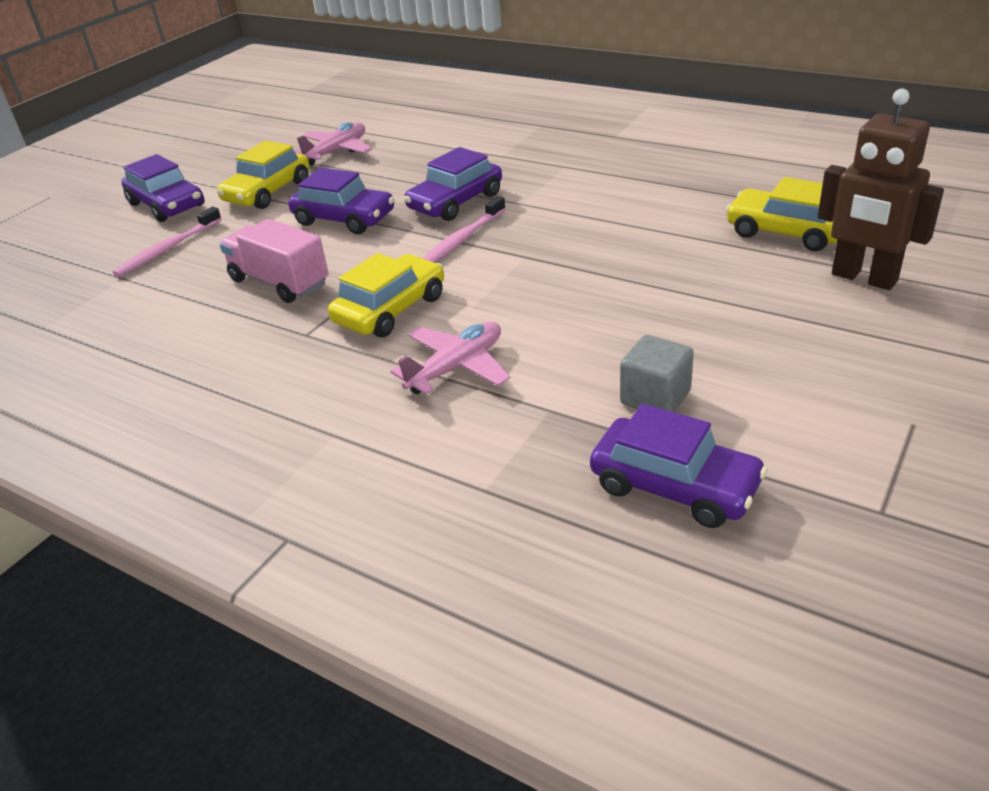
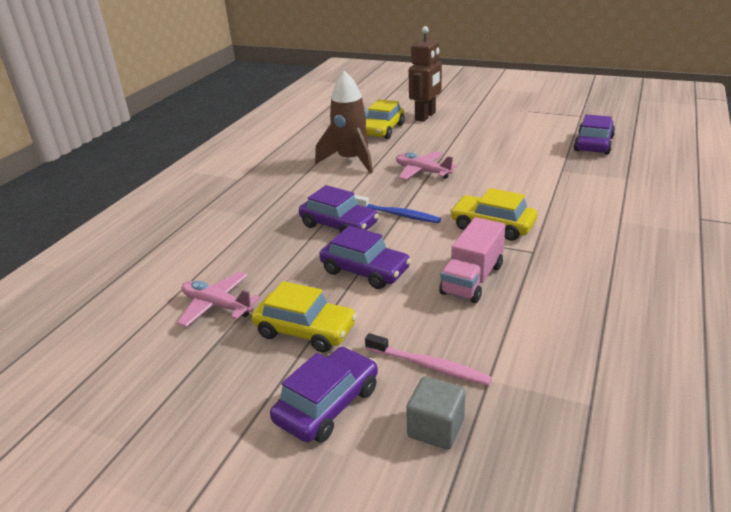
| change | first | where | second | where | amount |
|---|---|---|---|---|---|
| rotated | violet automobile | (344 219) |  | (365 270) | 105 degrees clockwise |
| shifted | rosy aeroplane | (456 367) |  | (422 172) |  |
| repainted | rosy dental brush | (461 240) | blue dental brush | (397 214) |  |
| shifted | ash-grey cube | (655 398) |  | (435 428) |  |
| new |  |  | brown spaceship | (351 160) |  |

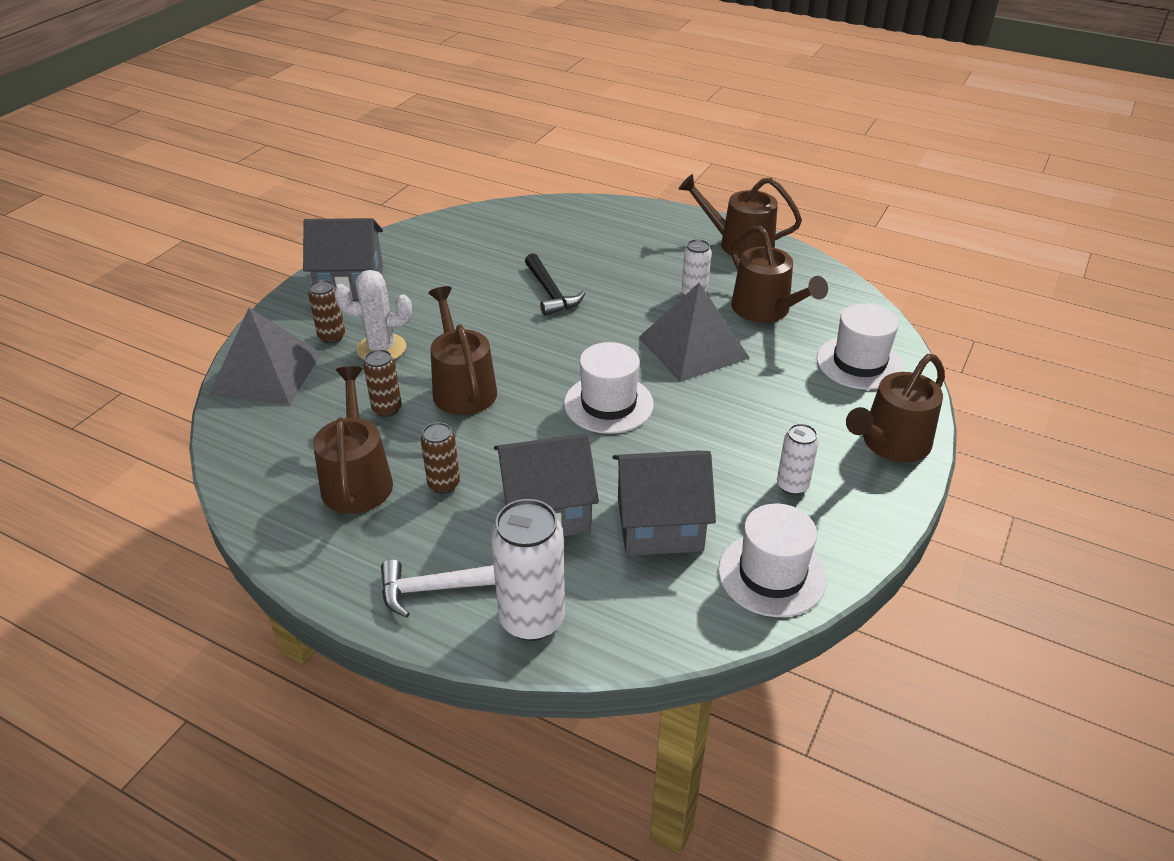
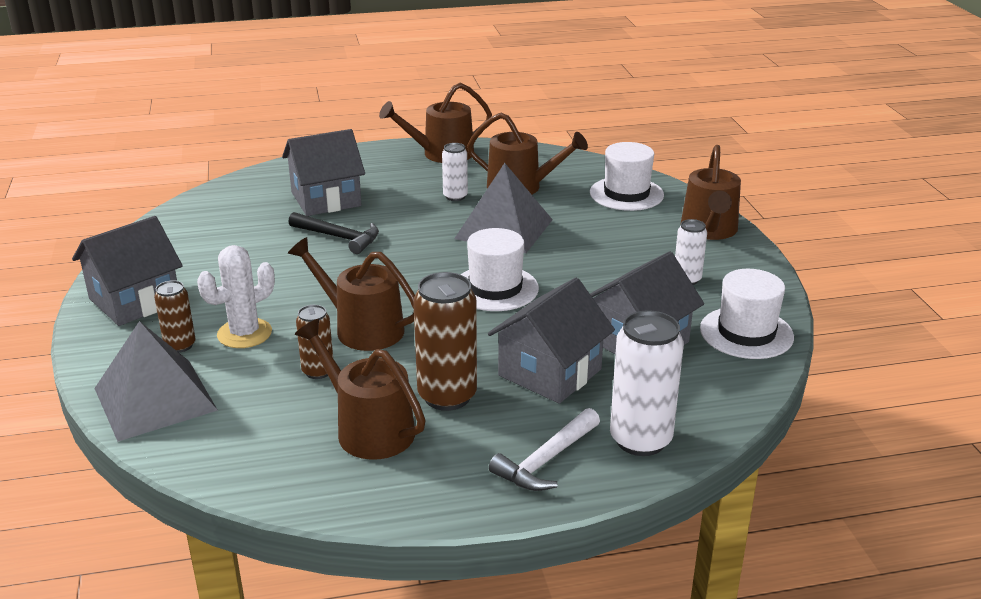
| change | first | where | second | where | amount |
|---|---|---|---|---|---|
| scaled | brown tin | (444 484) |  | (447 396) | x1.77 |
| new |  |  | ash-grey toy house | (326 199) |  |

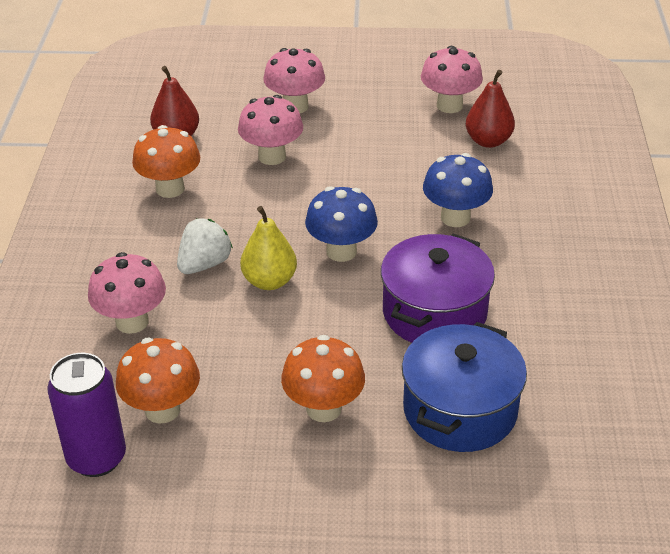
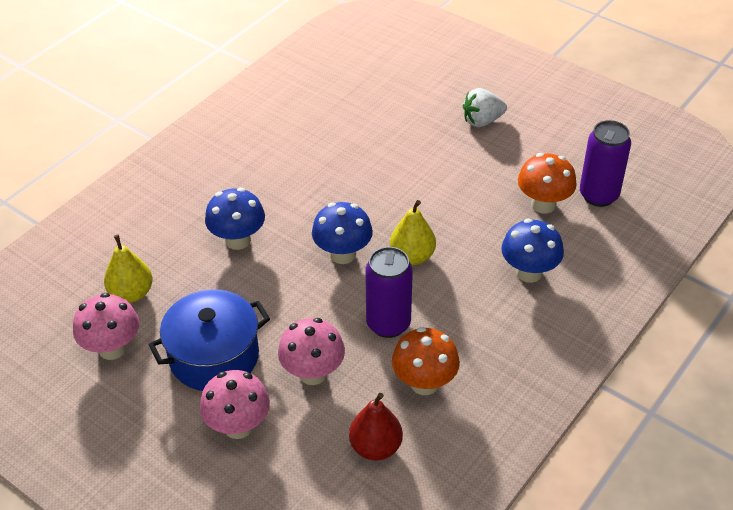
| change | first | where | second | where | amount |
|---|---|---|---|---|---|
| repainted | rosy toadstool | (132 322) | blue toadstool | (529 272) |  |
| shifted | white strawberry | (204 264) |  | (482 121) |  |
| gone | orange toadstool | (323 408) |  |  |  |
| gone | violet cooking pot | (434 312) |  |  |  |
| shifted | blue cooking pot | (460 410) |  | (214 356) |  |
| repainted | red toy pear | (488 141) | bright yellow toy pear | (131 293) |  |
| new |  |  | violet tin | (388 324) |  |

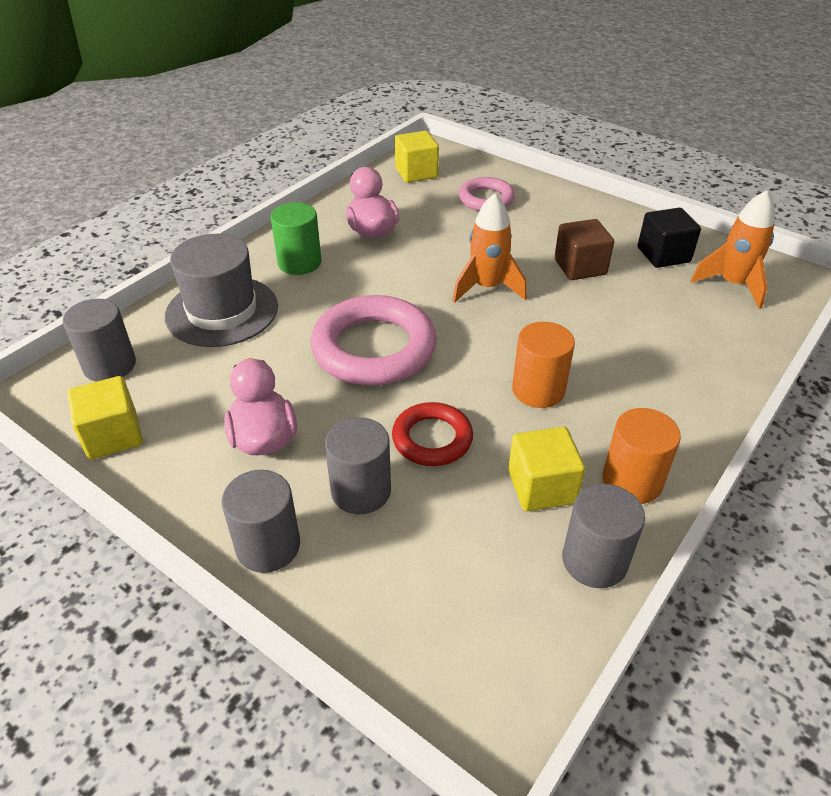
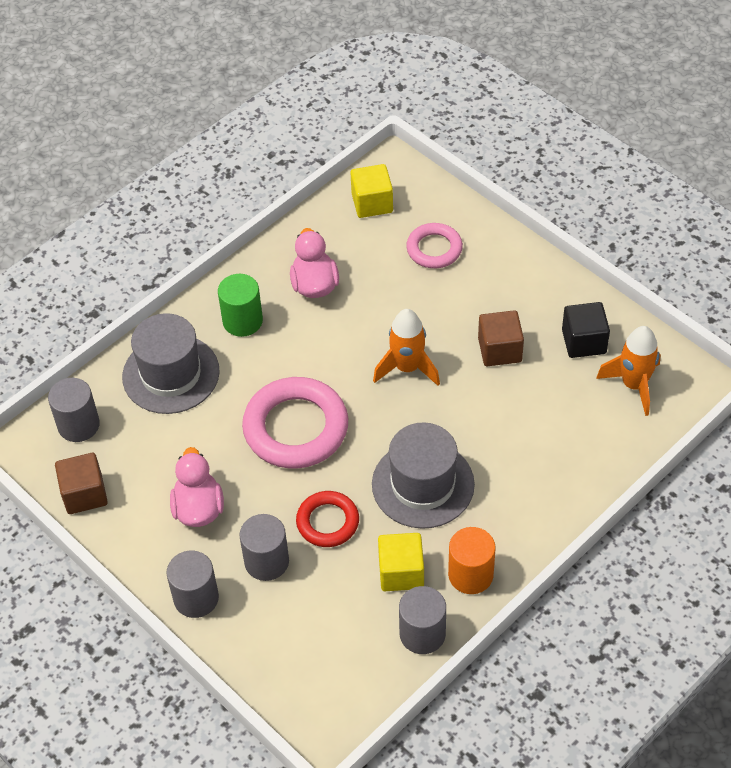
| change | first | where | second | where | amount |
|---|---|---|---|---|---|
| repainted | bright yellow cube | (113 435) | brown cube | (84 494) |  |
| swapped | orange solid cylinder | (538 390) | ash-grey top hat | (423 484) |  |

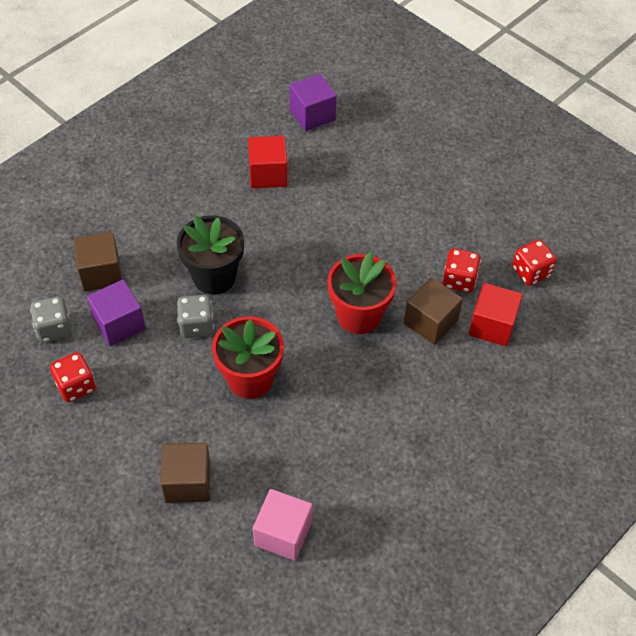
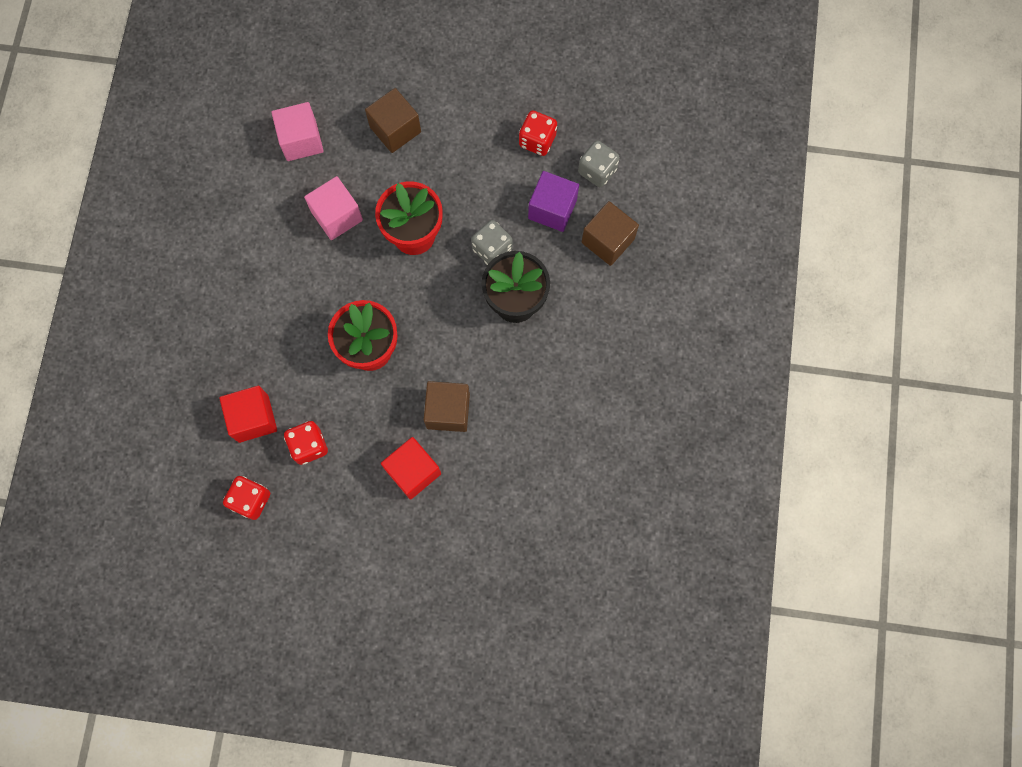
| change | first | where | second | where | amount |
|---|---|---|---|---|---|
| shifted | red cube | (268 174) |  | (413 471) |  |
| gone | violet cube | (312 115) |  |  |  |
| shifted | brown cube | (430 322) |  | (448 411) |  |
| new |  |  | rosy cube | (337 216) |  |

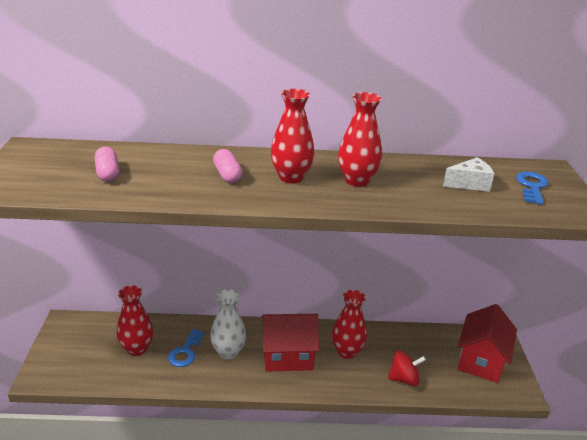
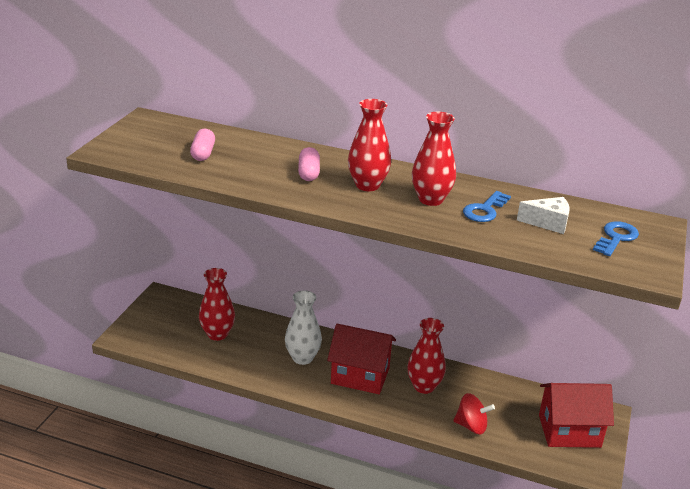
| change | first | where | second | where | amount |
|---|---|---|---|---|---|
| shifted | blue latchkey | (185 352) |  | (484 210) |  |
| rotated | red toy house | (480 360) |  | (569 431) | 45 degrees clockwise |

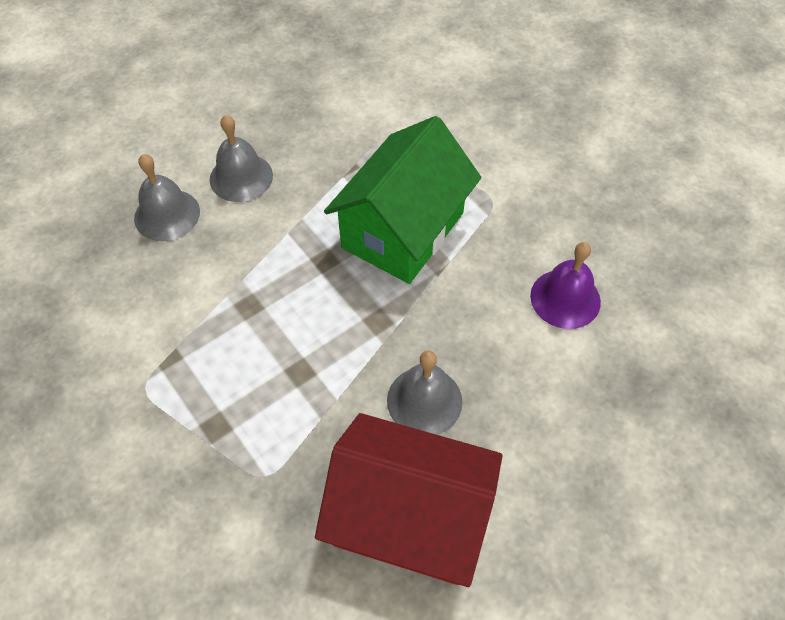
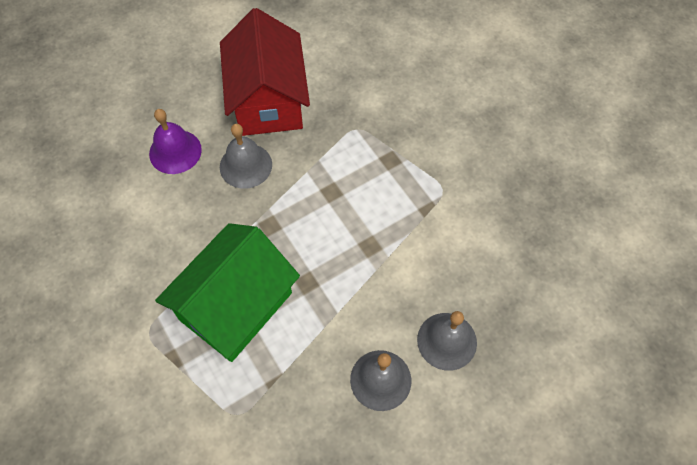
| change | first | where | second | where | amount |
|---|---|---|---|---|---|
| rotated | red toy house | (409 517) |  | (268 100) | 60 degrees clockwise |
| shifted | violet bell | (565 298) |  | (175 151) |  |

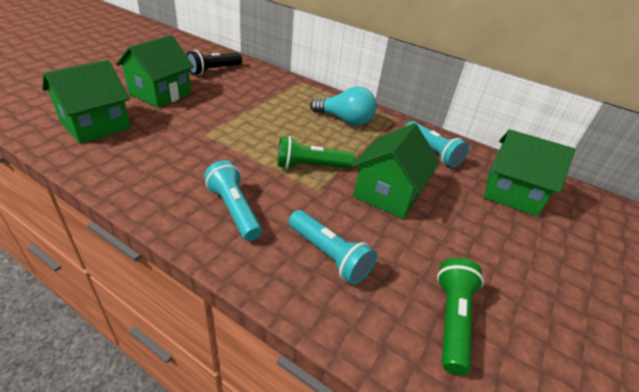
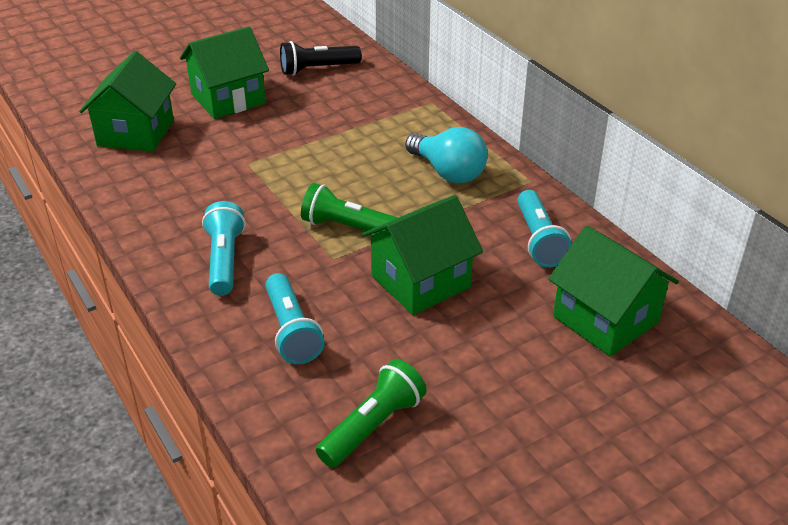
| change | first | where | second | where | amount |
|---|---|---|---|---|---|
| rotated | leaf-green toy house | (96 125) |  | (136 133) | 60 degrees counterclockwise |

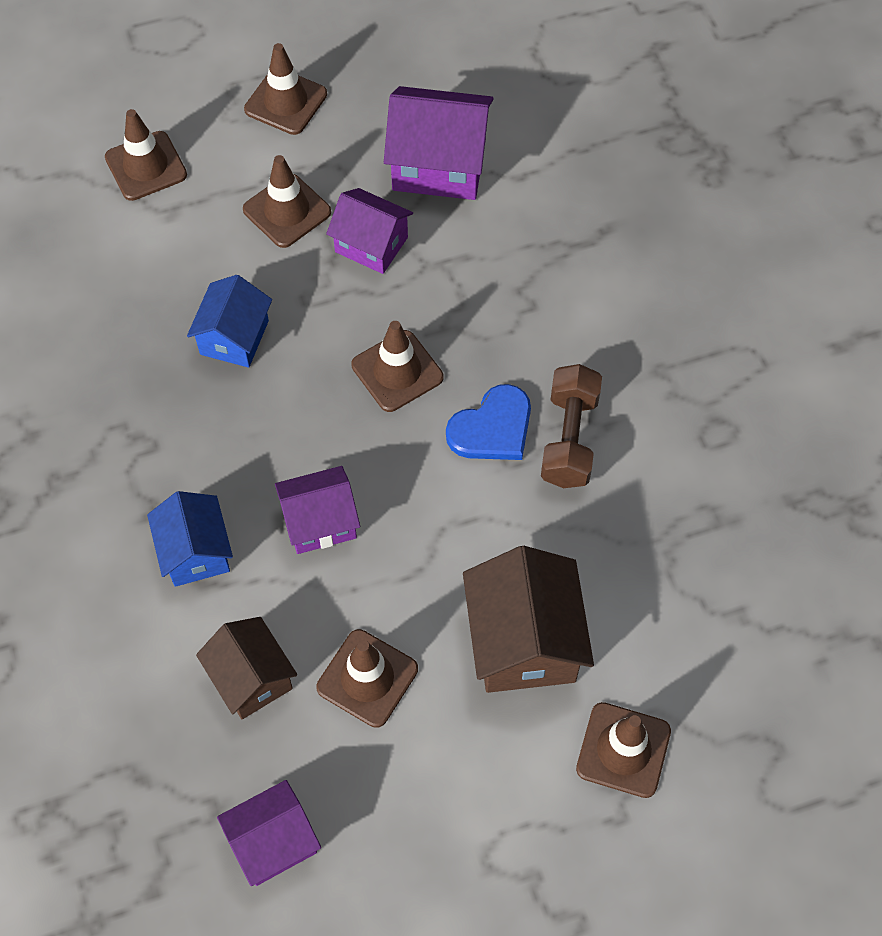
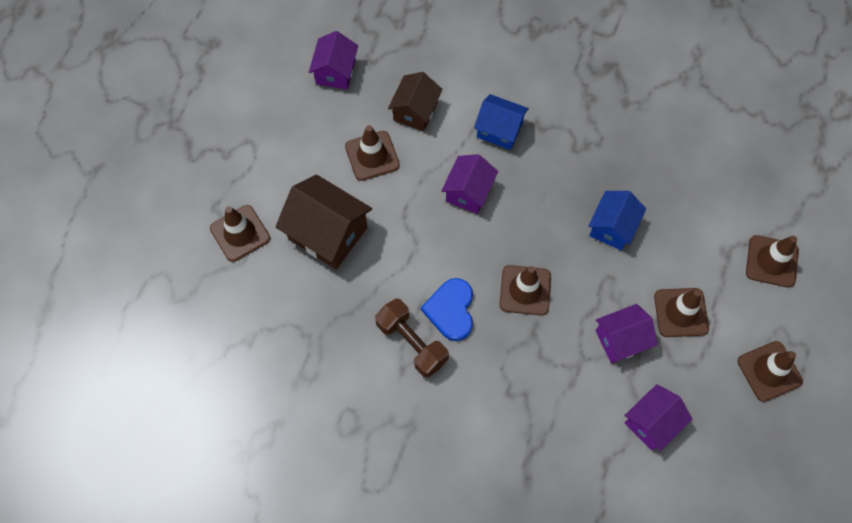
| change | first | where | second | where | amount |
|---|---|---|---|---|---|
| rotated | blue toy house | (234 337) |  | (612 227) | 60 degrees clockwise |
| rotated | brown toy house | (251 678) |  | (415 111) | 75 degrees counterclockwise |
| scaled | violet toy house | (439 165) |  | (652 423) | x0.65 |

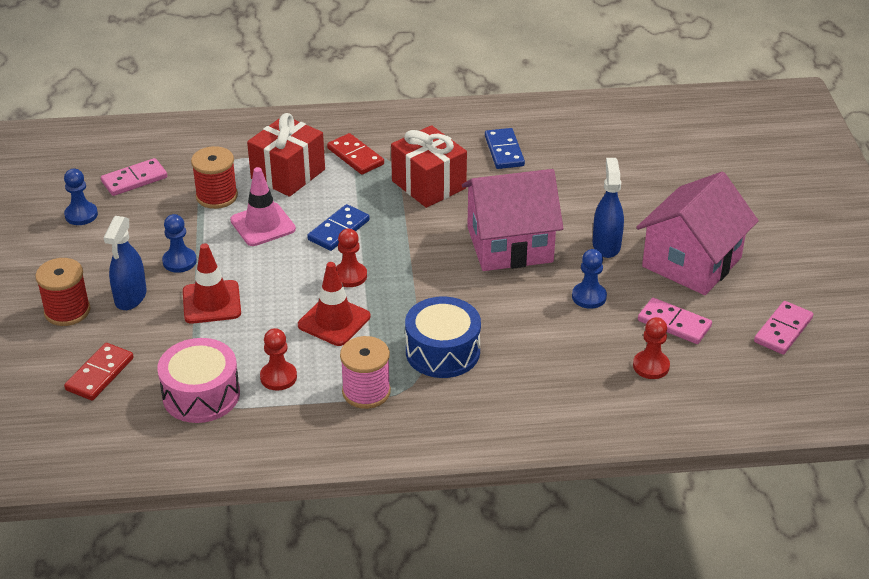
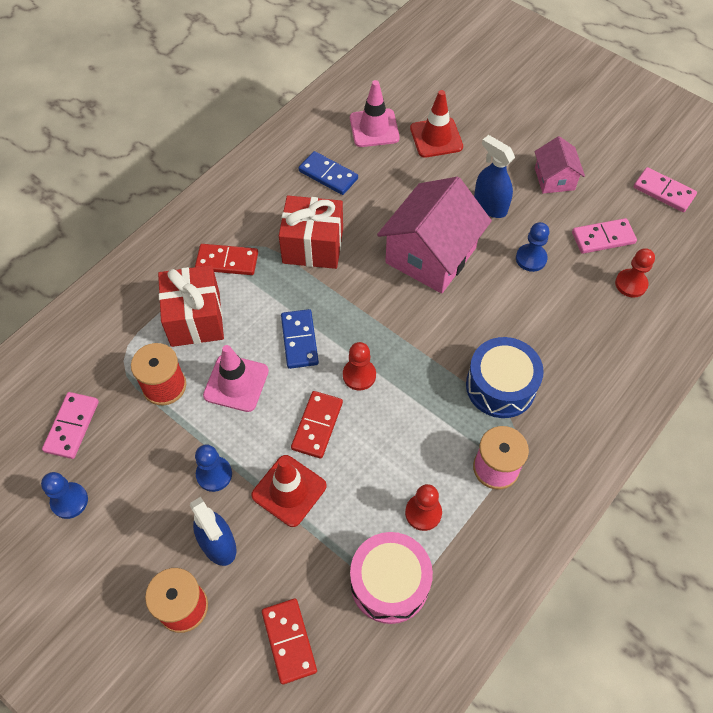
| change | first | where | second | where | amount |
|---|---|---|---|---|---|
| shifted | red safety cone | (334 321) |  | (436 138) |  |
| scaled | rosy toy house | (691 262) |  | (554 179) | x0.53 |
| rotated | rosy domino tile | (783 330) |  | (663 191) | 45 degrees counterclockwise |
| new |  |  | red domino tile | (317 426) |  |
| new |  |  | rosy safety cone | (374 128) |  |

